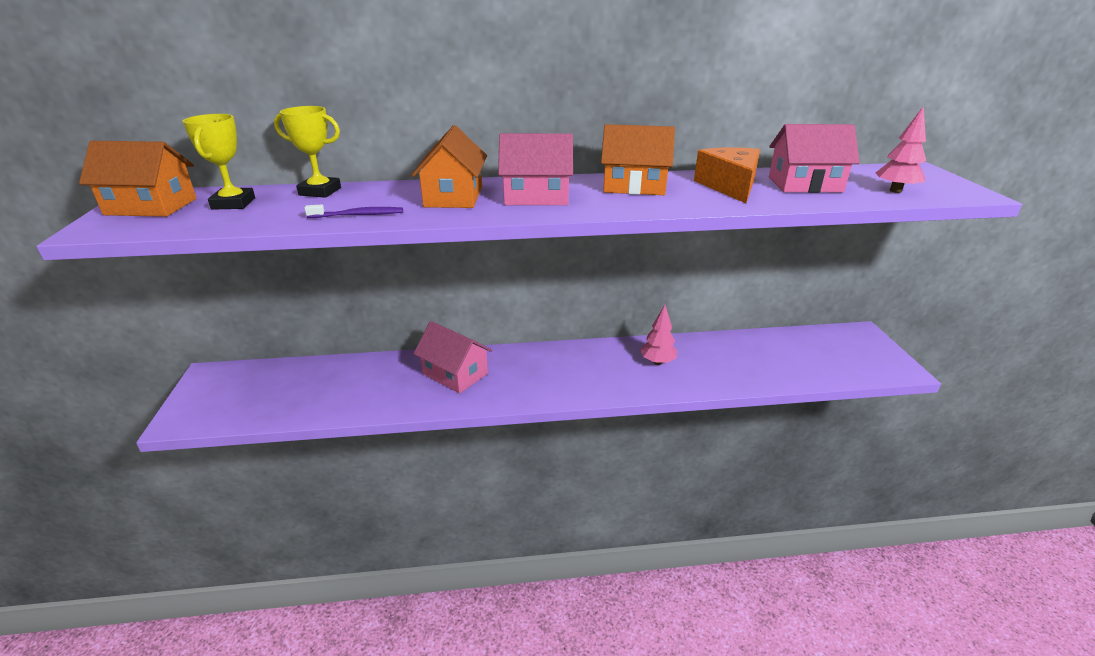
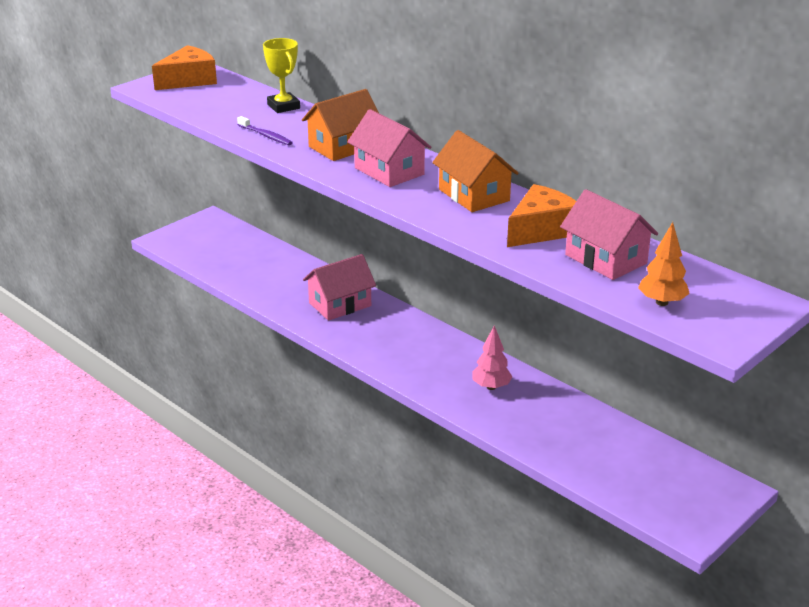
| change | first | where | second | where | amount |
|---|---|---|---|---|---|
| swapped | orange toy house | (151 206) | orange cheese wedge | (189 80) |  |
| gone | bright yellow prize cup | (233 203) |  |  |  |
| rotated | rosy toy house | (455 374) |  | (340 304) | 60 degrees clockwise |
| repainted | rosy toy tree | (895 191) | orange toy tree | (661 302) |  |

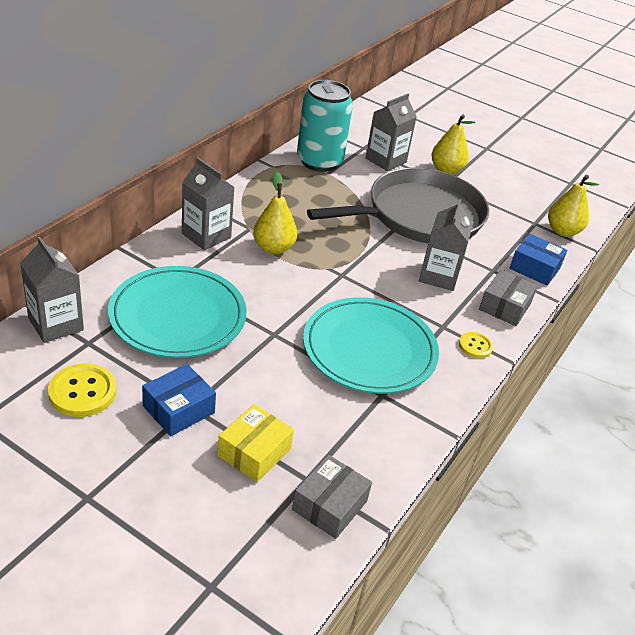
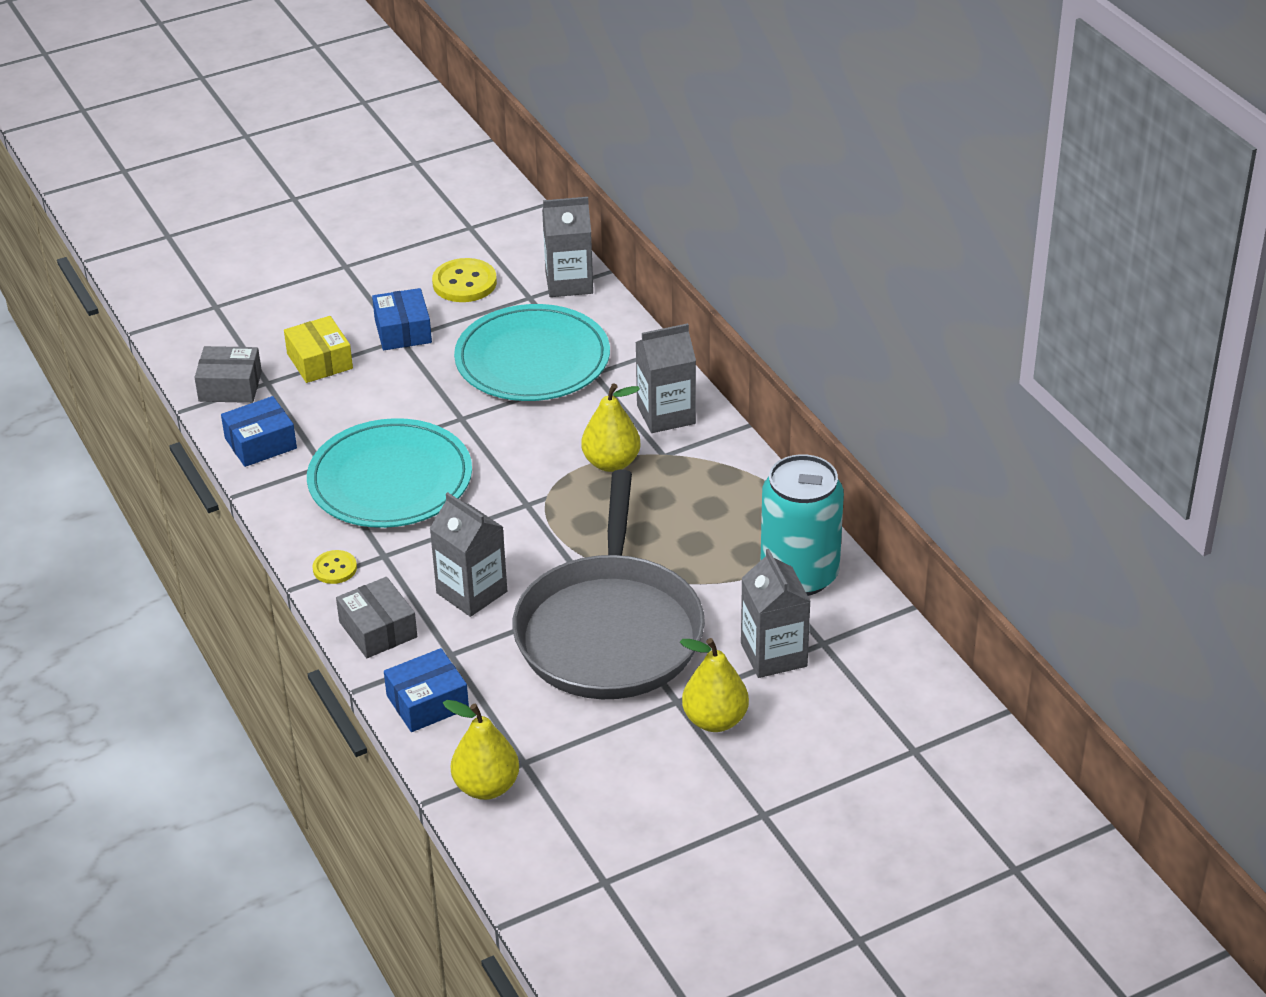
| change | first | where | second | where | amount |
|---|---|---|---|---|---|
| rotated | ash-grey package | (329 505) |  | (230 386) | 60 degrees counterclockwise |
| new |  |  | blue package | (260 443) |  |

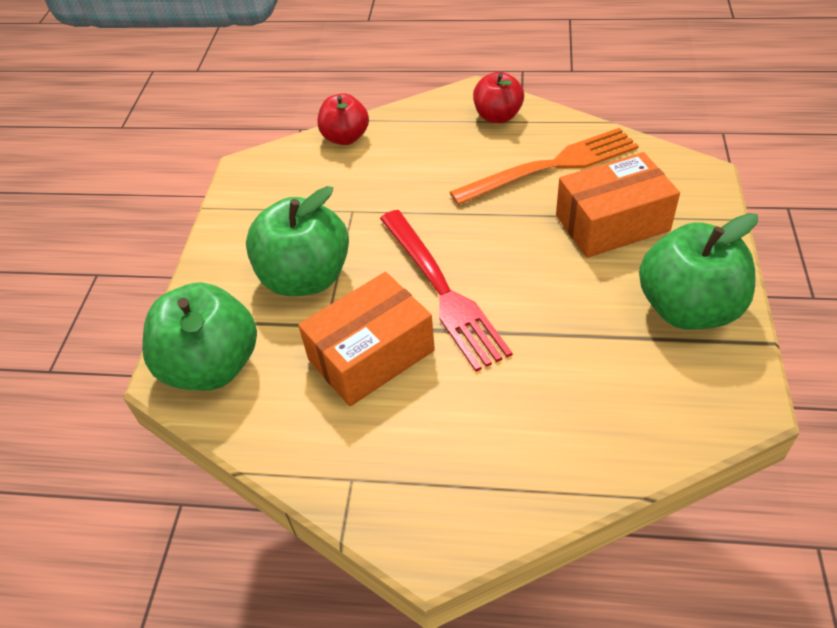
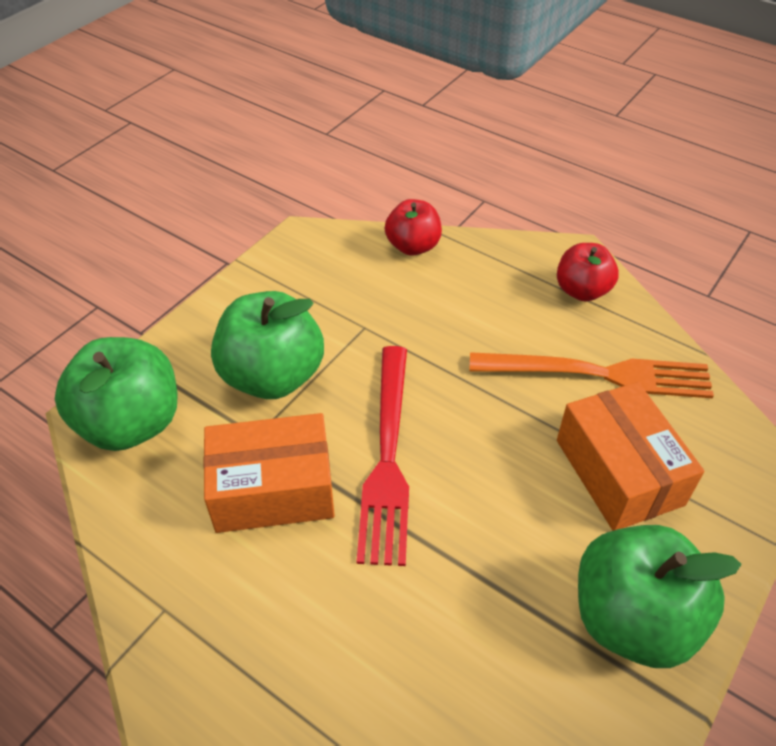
| change | first | where | second | where | amount |
|---|---|---|---|---|---|
| rotated | orange package | (612 223) |  | (619 472) | 60 degrees clockwise |

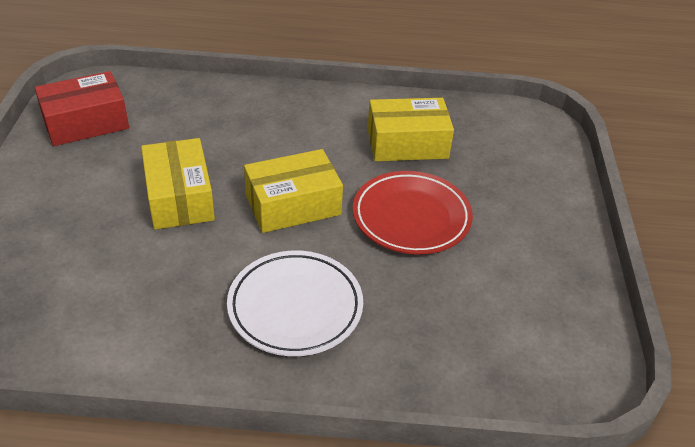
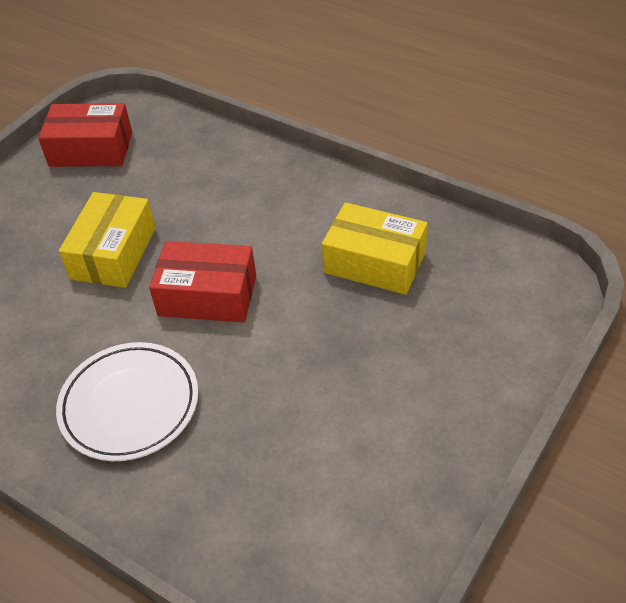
| change | first | where | second | where | amount |
|---|---|---|---|---|---|
| repainted | bright yellow package | (293 205) | red package | (207 295) |  |
| gone | red dinner plate | (411 217) |  |  |  |

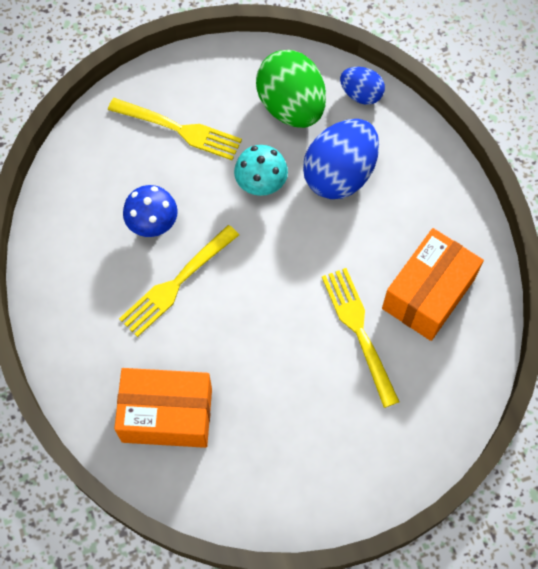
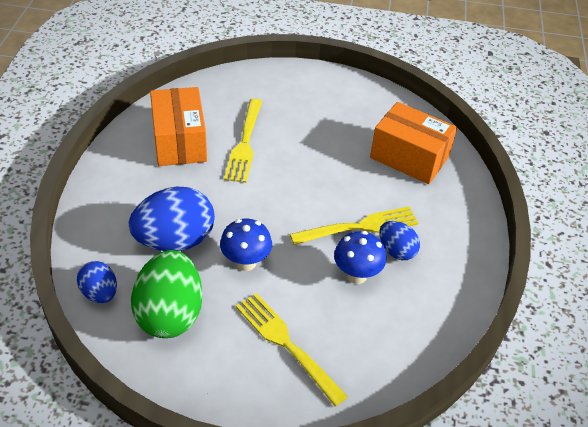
| change | first | where | second | where | amount |
|---|---|---|---|---|---|
| repainted | aqua toadstool | (261 186) | blue toadstool | (245 262) |  |
| rotated | orange package | (428 294) |  | (179 141) | 75 degrees counterclockwise |
| new |  |  | blue egg shape | (396 251) |  |

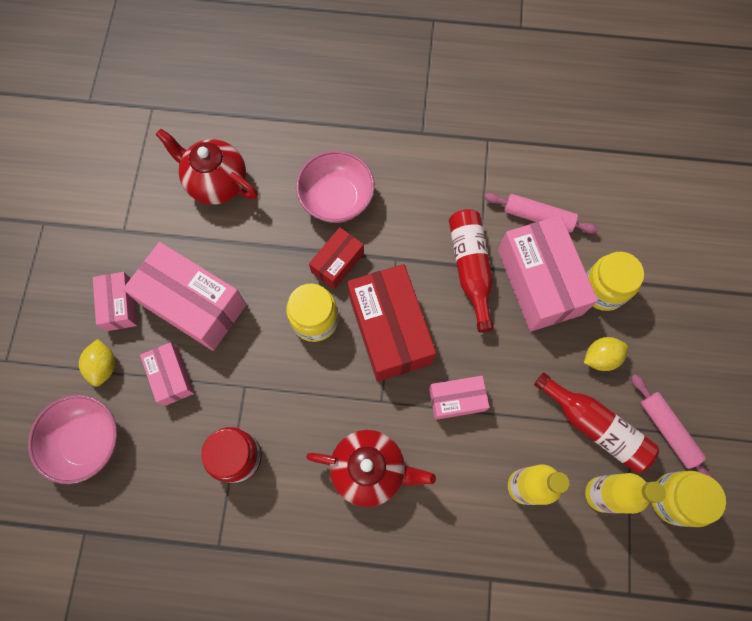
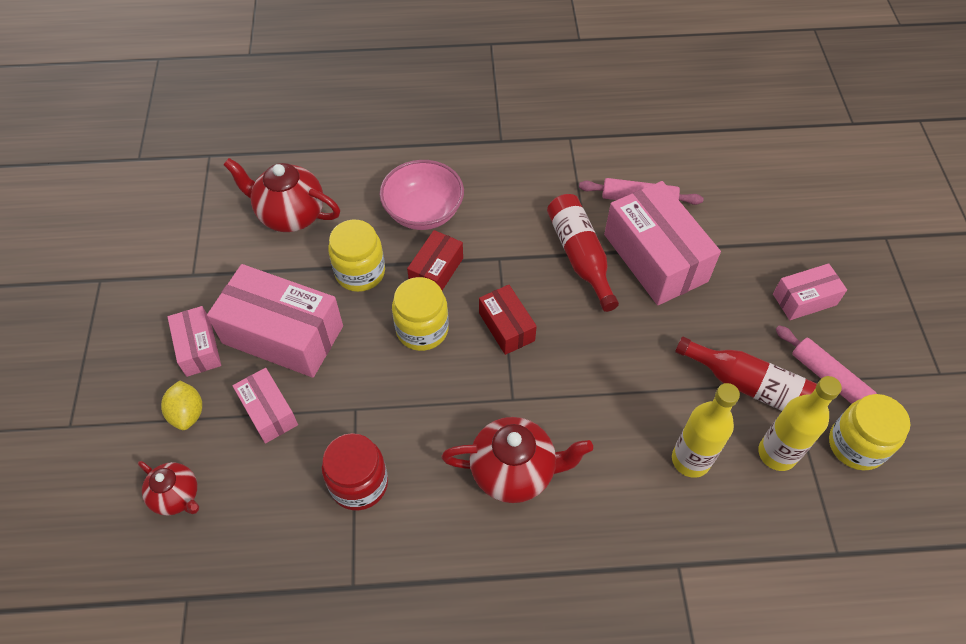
| change | first | where | second | where | amount |
|---|---|---|---|---|---|
| swapped | rosy bowl | (87 441) | red tea pot | (177 496) |  |
| scaled | red package | (389 329) |  | (506 327) | x0.54 |
| shifted | rosy package | (456 400) |  | (804 299) |  |
| gone | bright yellow citrus fruit | (600 357) |  |  |  |
| shifted | bright yellow preserve jar | (603 289) |  | (360 272) |  |

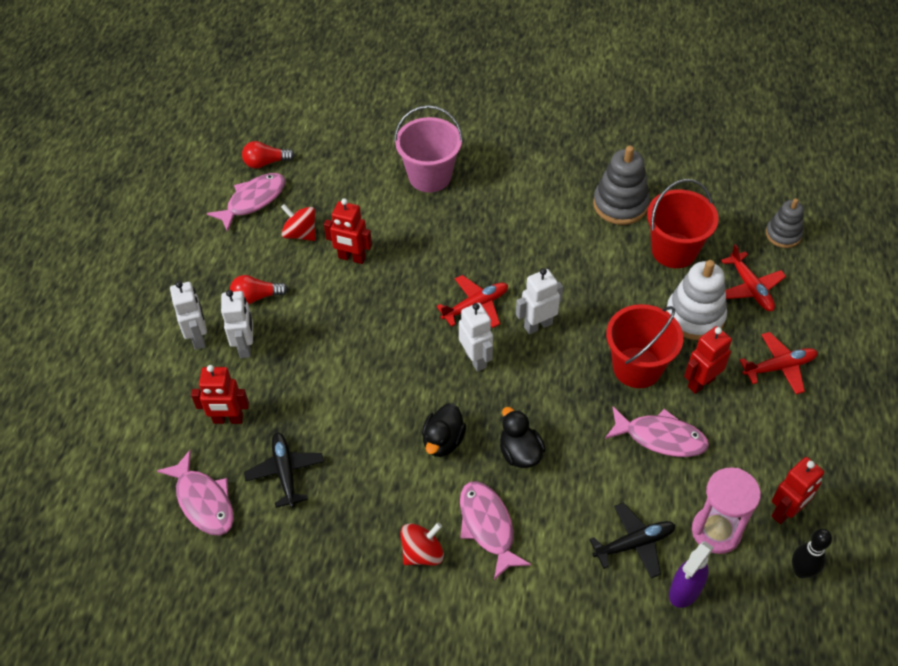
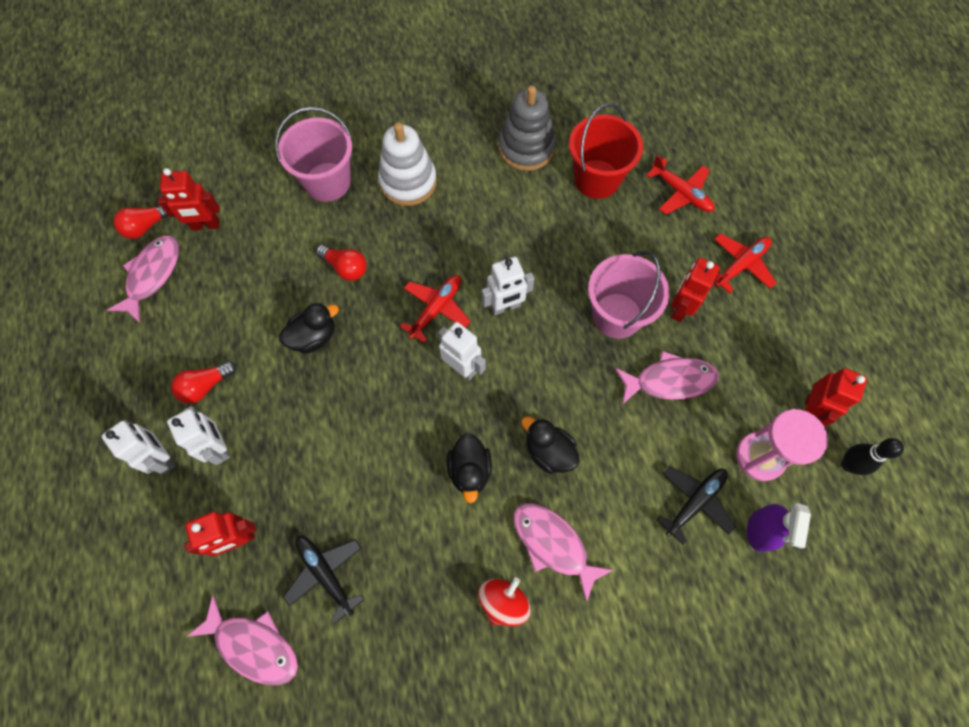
| change | first | where | second | where | amount |
|---|---|---|---|---|---|
| gone | red toy top | (300 233) |  |  |  |
| shifted | red robot | (352 258) |  | (206 225) |  |
| rotated | white robot | (538 325) |  | (505 307) | 150 degrees counterclockwise |
| repainted | red sand bucket | (637 367) | rosy sand bucket | (617 315) |  |
| shifted | white stacking toy | (694 316) |  | (408 182) |  |
| gone | ash-grey stacking toy | (783 234) |  |  |  |
| new |  |  | black toy duck | (313 337) |  |
| new |  |  | red lightbulb | (345 267) |  |

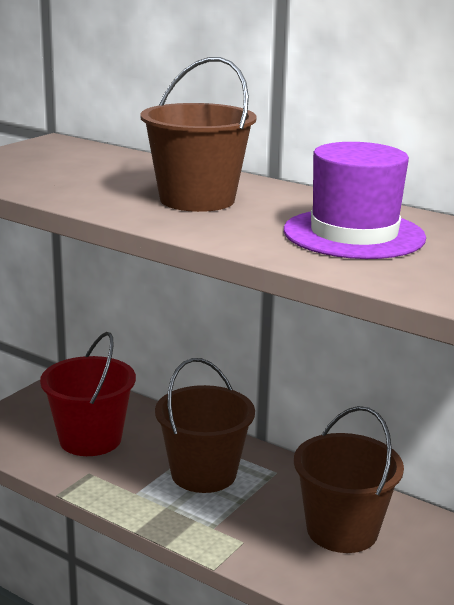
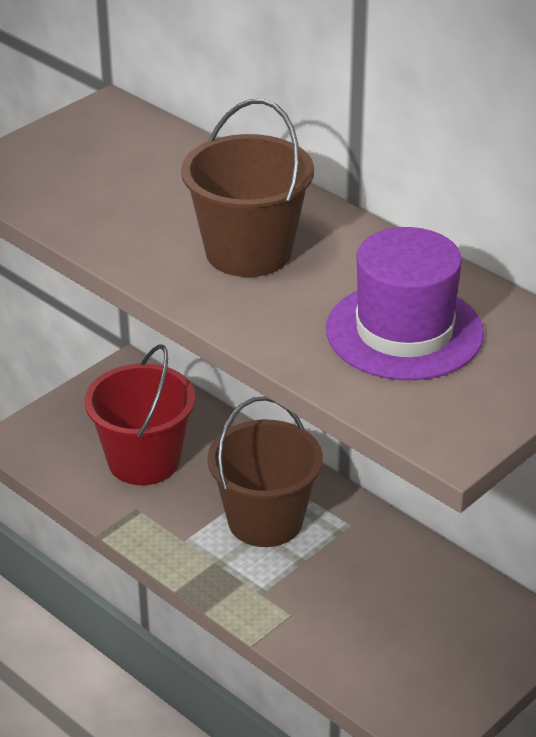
| change | first | where | second | where | amount |
|---|---|---|---|---|---|
| gone | brown sand bucket | (342 530) |  |  |  |

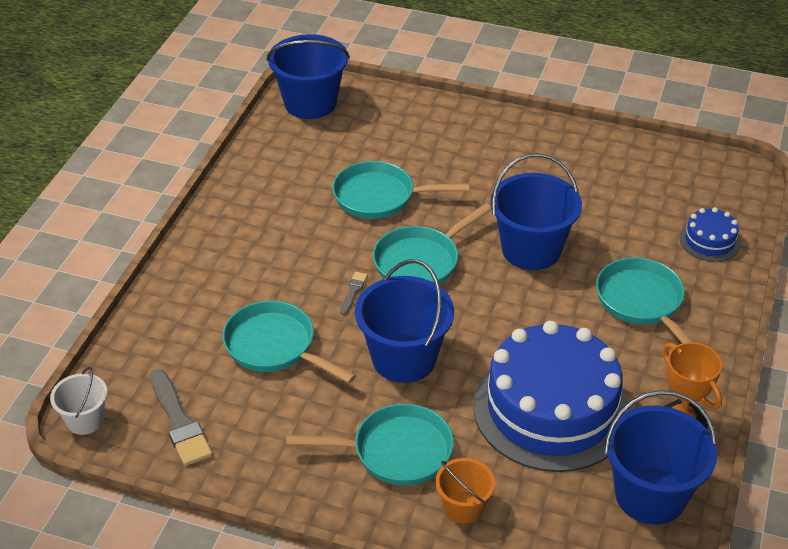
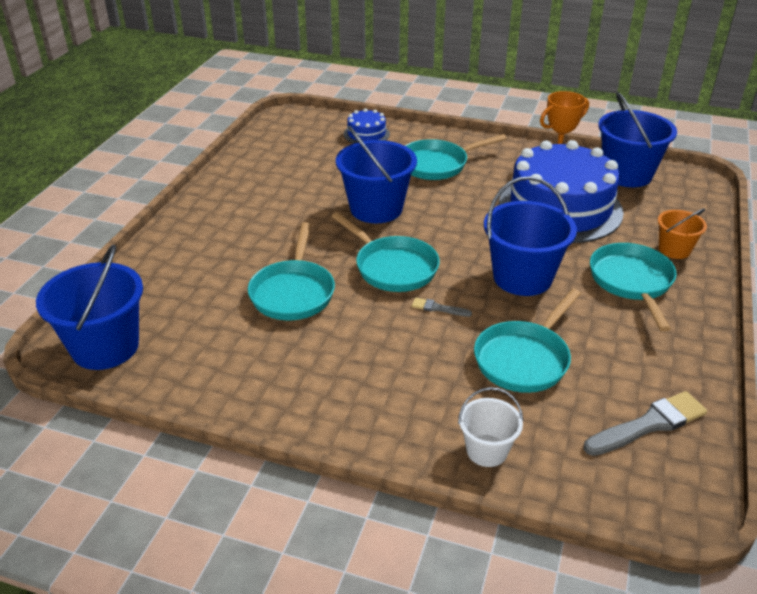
| change | first | where | second | where | amount |
|---|---|---|---|---|---|
| shifted | white sand bucket | (85 420) |  | (487 450) |  |

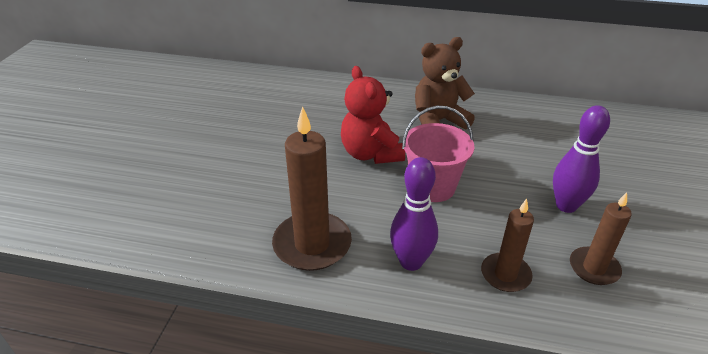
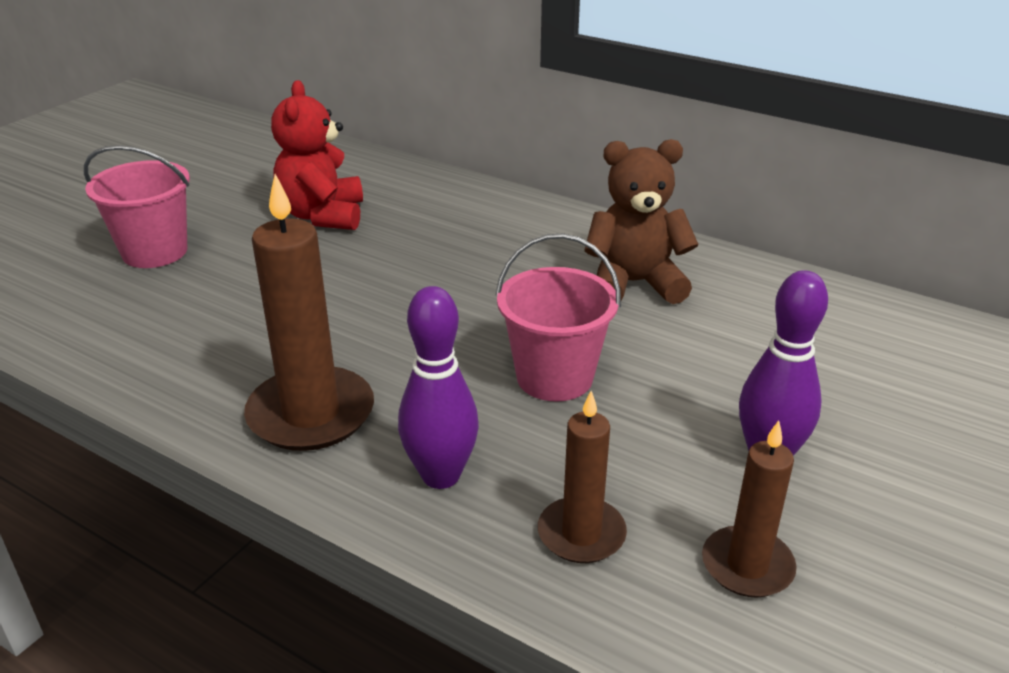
| change | first | where | second | where | amount |
|---|---|---|---|---|---|
| shifted | red teddy bear | (370 153) |  | (322 215) |  |
| new |  |  | rosy sand bucket | (155 252) |  |

